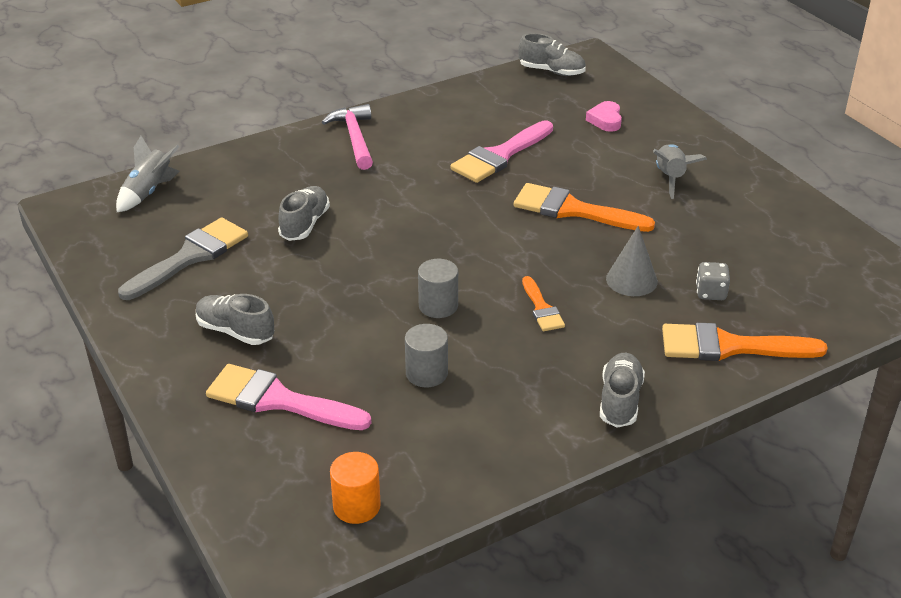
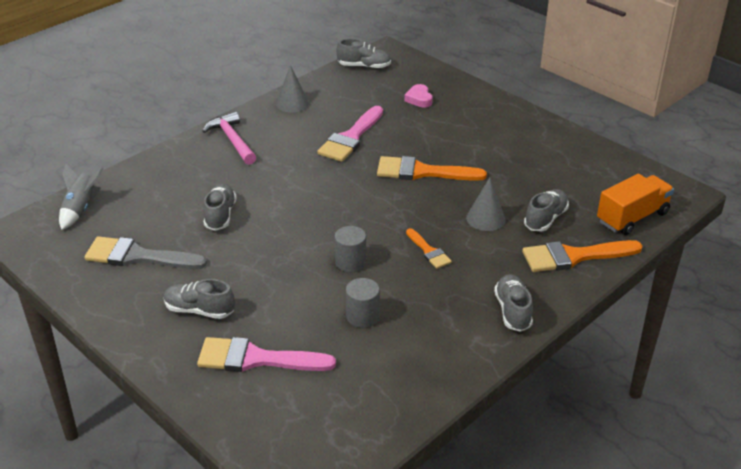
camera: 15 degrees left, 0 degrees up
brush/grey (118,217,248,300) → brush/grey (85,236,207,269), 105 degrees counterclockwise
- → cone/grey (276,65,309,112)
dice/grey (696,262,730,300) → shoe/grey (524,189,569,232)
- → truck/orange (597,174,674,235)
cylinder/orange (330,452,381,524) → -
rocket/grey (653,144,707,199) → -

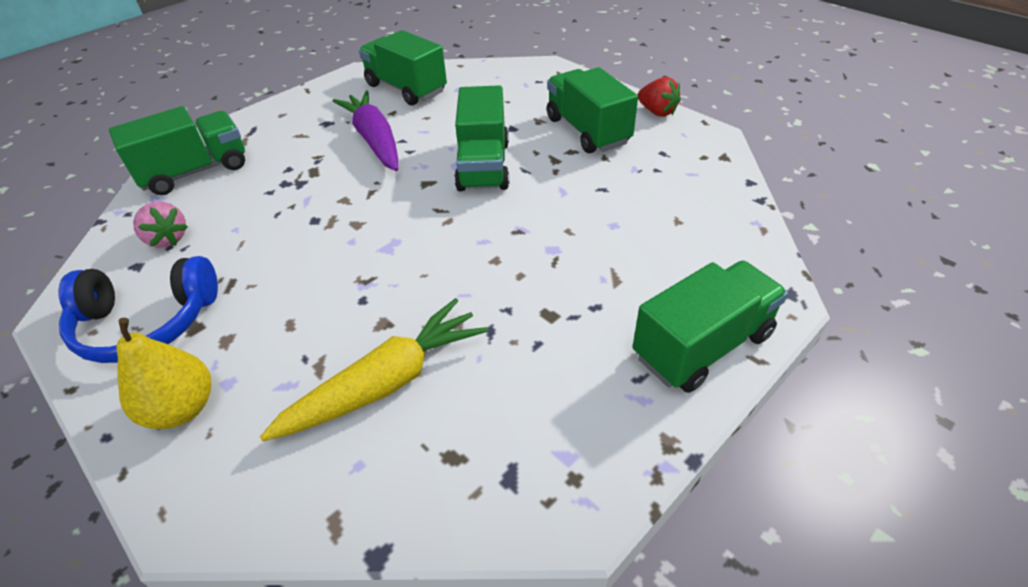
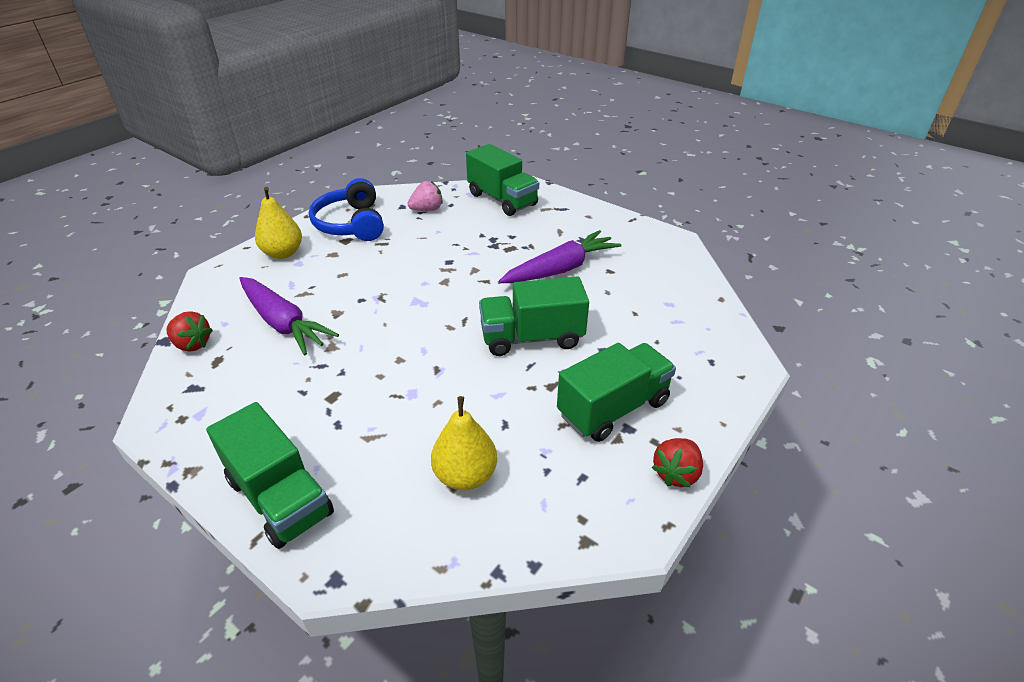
camera: 80 degrees right, 5 degrees down
- → strawberry/red (166,311,213,352)
carrot/yellow (260,298,488,442) → carrot/purple (239,277,339,355)
strawberry/pink (133,202,188,248) → strawberry/pink (407,181,443,211), 150 degrees counterclockwise
- → pear/yellow (431,396,497,490)
truck/green (359,30,447,105) → -

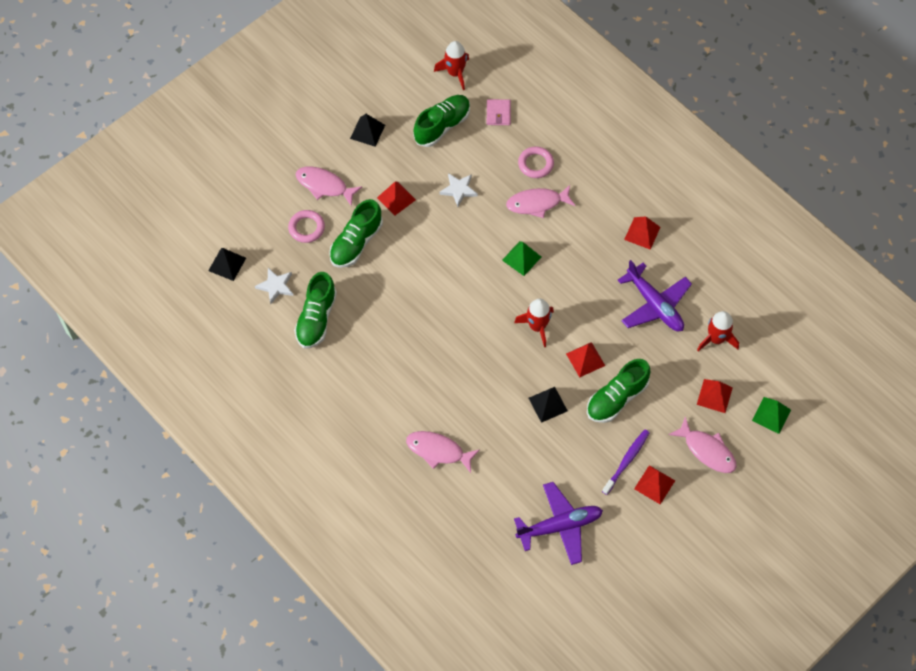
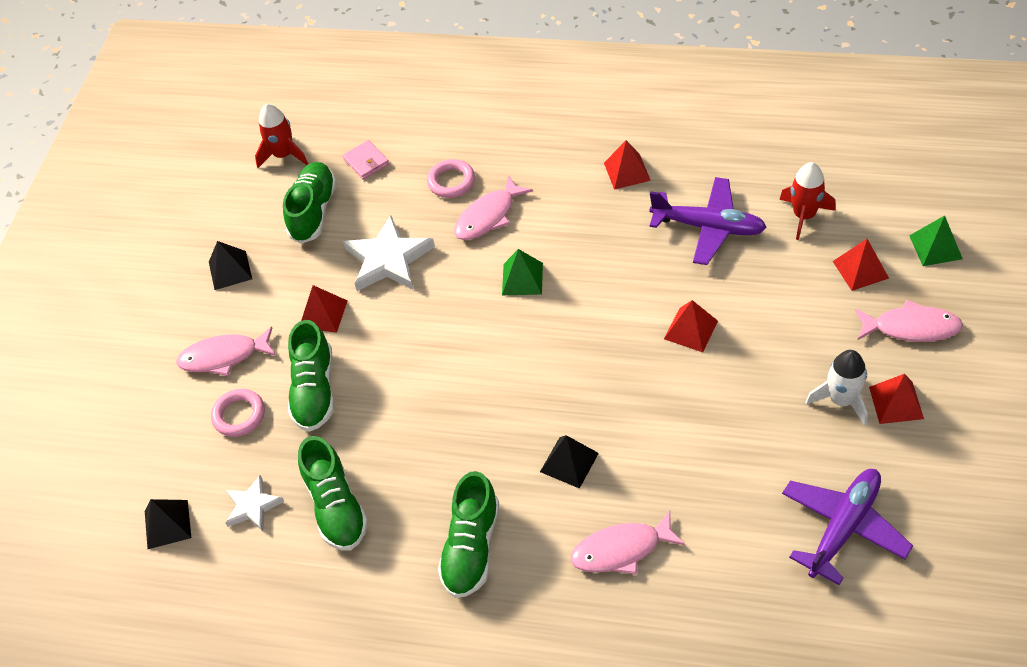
camera: 30 degrees left, 10 degrees down
star/white (440,173,478,207) → star/white (343,215,435,291), x1.72
shoe/green (587,359,651,423) → shoe/green (438,471,499,598), shifted
pyramid/black (529,387,568,423) → pyramid/black (540,435,599,489), shifted
toothbrush/purple (602,430,650,495) → rocket/white (806,350,868,426)
rocket/red (514,299,554,347) → -

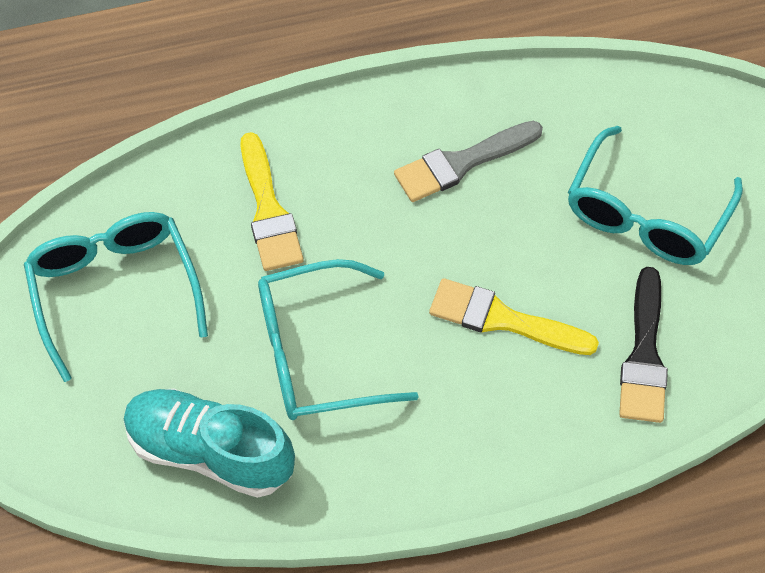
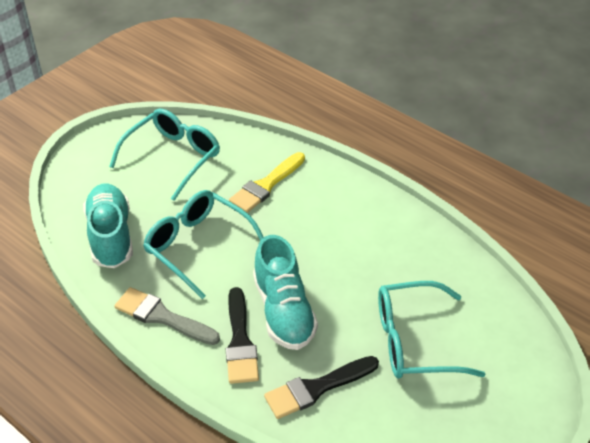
camera: 55 degrees right, 15 degrees down
brush/grey (394,121,543,202) → brush/grey (115,287,220,345), shifted
- → brush/black (226,287,259,384)
brush/yellow (429,278,599,355) → shoe/turquoise (253,235,318,350)

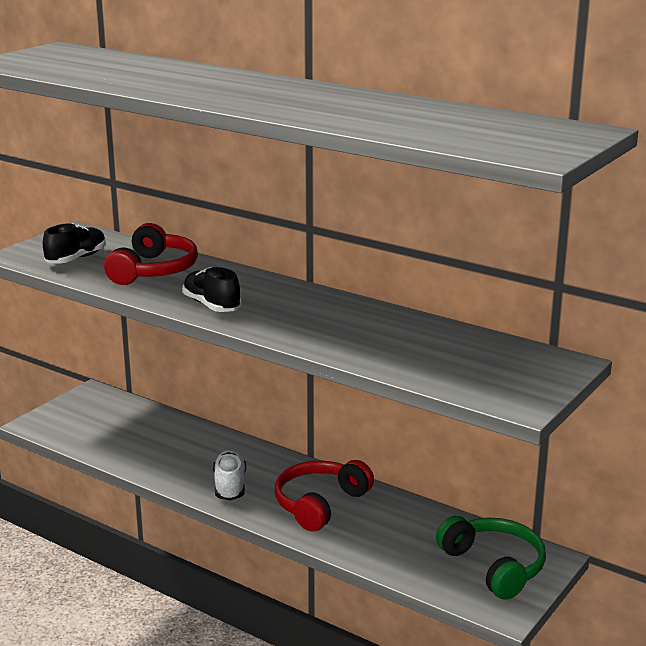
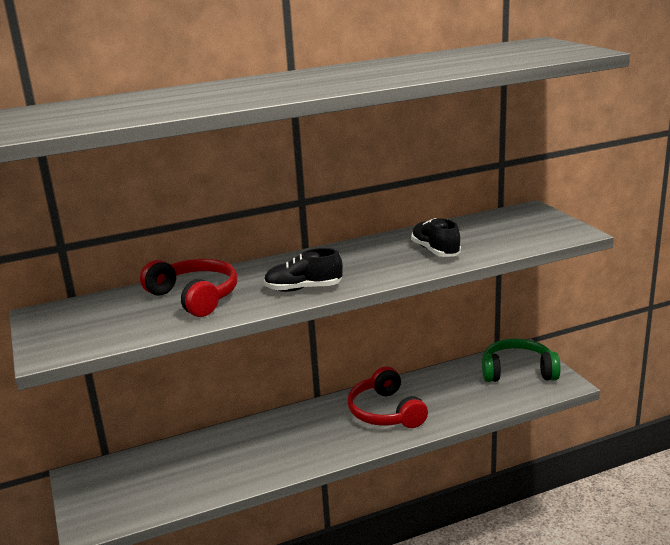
camera: 55 degrees left, 0 degrees up
shoe/black (43,223,106,264) → shoe/black (411,218,461,257), shifted
shoe/white (213,450,246,501) → -

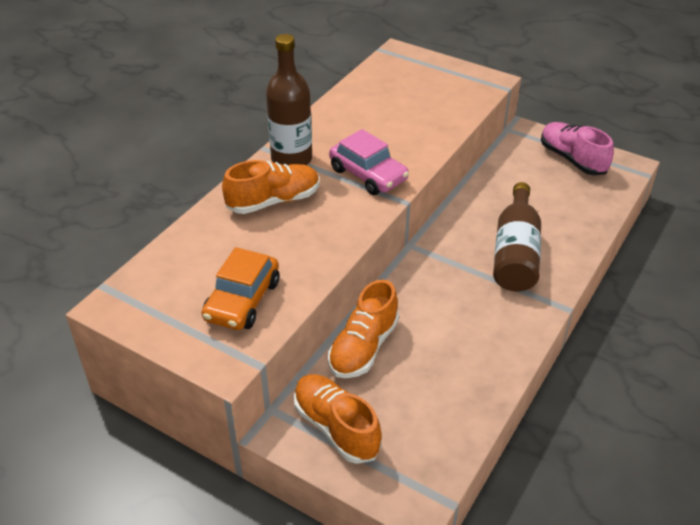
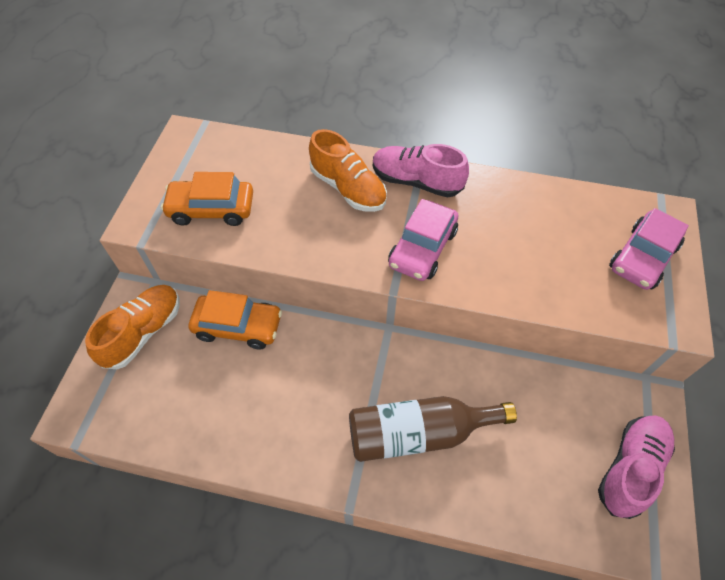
camera: 70 degrees right, 15 degrees up
shoe/orange (328,279,399,378) → car/orange (188,290,282,350)
bottle/brown (266,34,312,165) → shoe/pink (373,144,469,197)
- → car/pink (609,208,689,290)

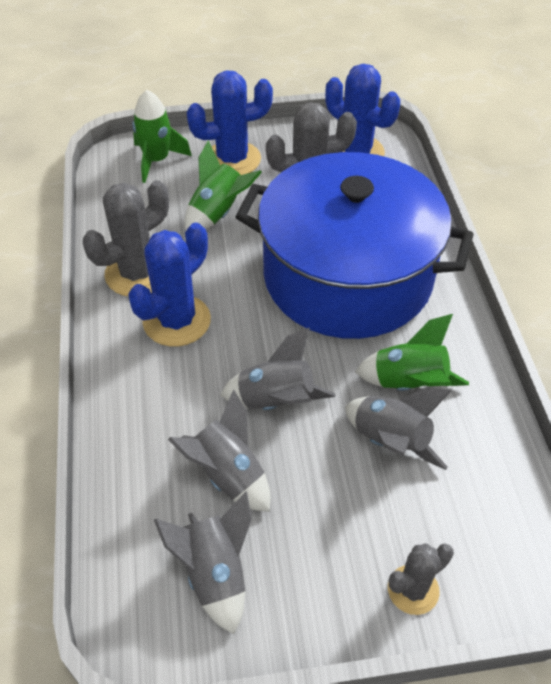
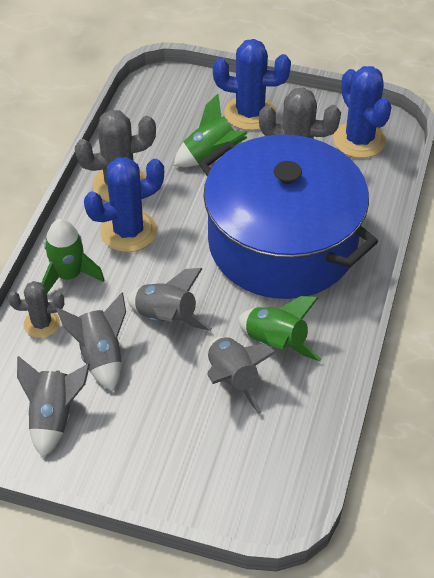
camera: 25 degrees right, 0 degrees up
cactus/grey (388,543,454,615) → cactus/grey (8,281,64,338), shifted
rocket/green (132,90,192,183) → rocket/green (41,219,104,293), shifted

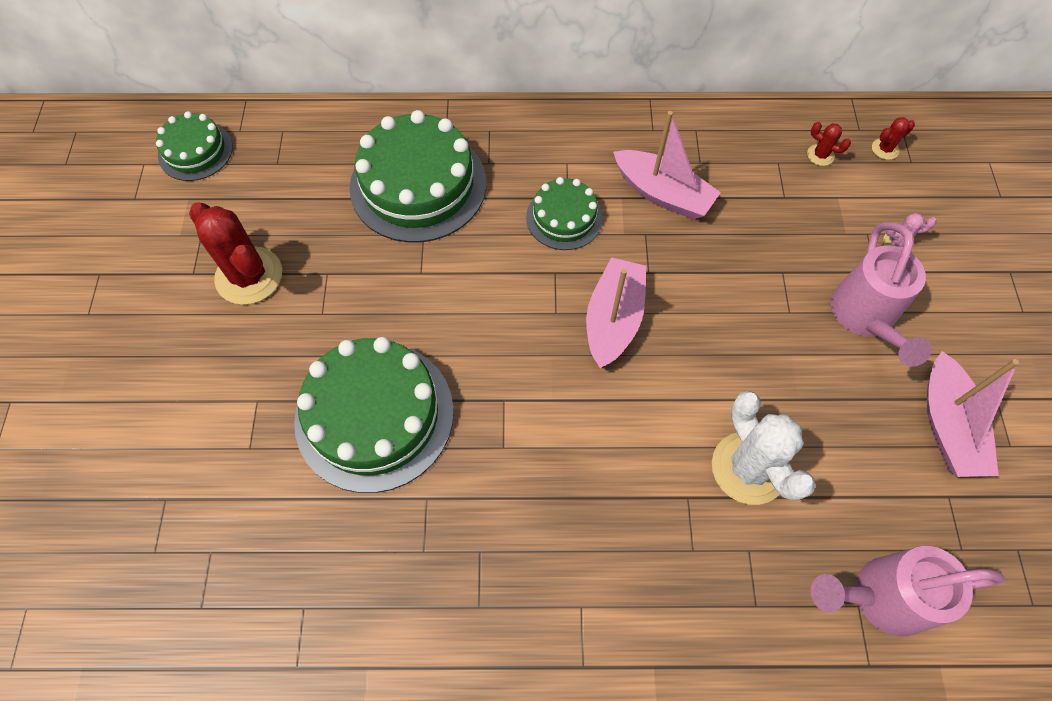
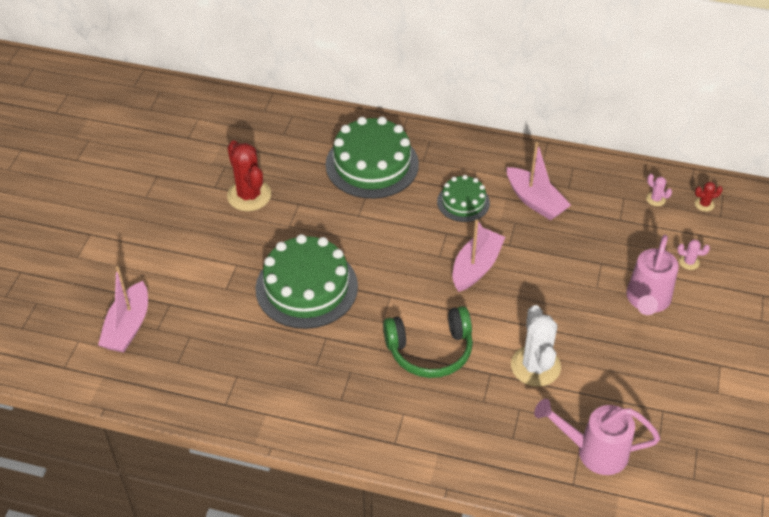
camera: 15 degrees right, 15 degrees down
boat/pink (927,351,1019,477) → boat/pink (98,266,148,353), shifted
- → headphones/green (383,306,473,378)
cactus/red (807,122,851,166) → cactus/pink (646,174,672,206)
cake/green (156,111,233,181) → -

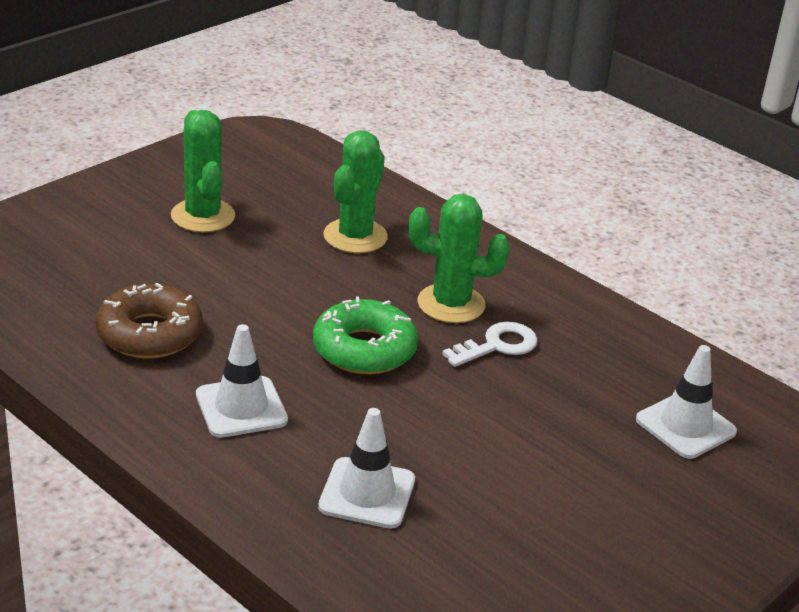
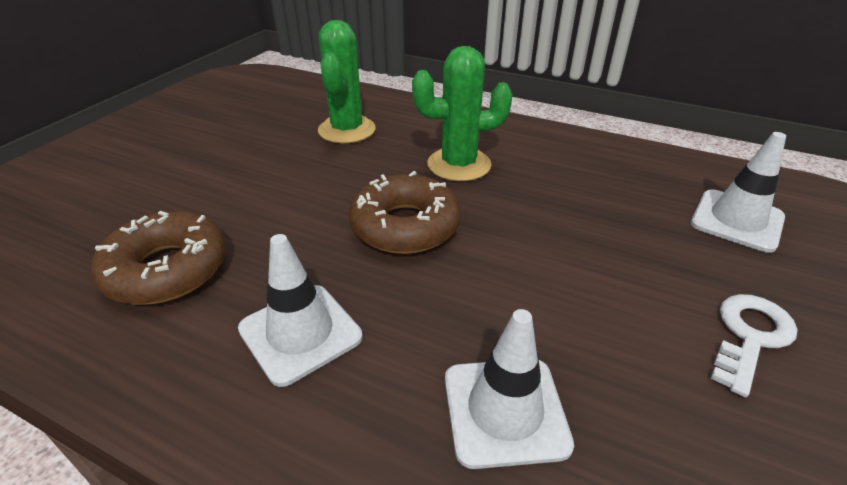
camera: 15 degrees left, 5 degrees up
donut/green (313,296,418,374) → donut/brown (349,171,461,254)
key/white (442,322,538,367) → key/white (711,294,797,397), shifted
cactus/green (171,110,235,232) → -

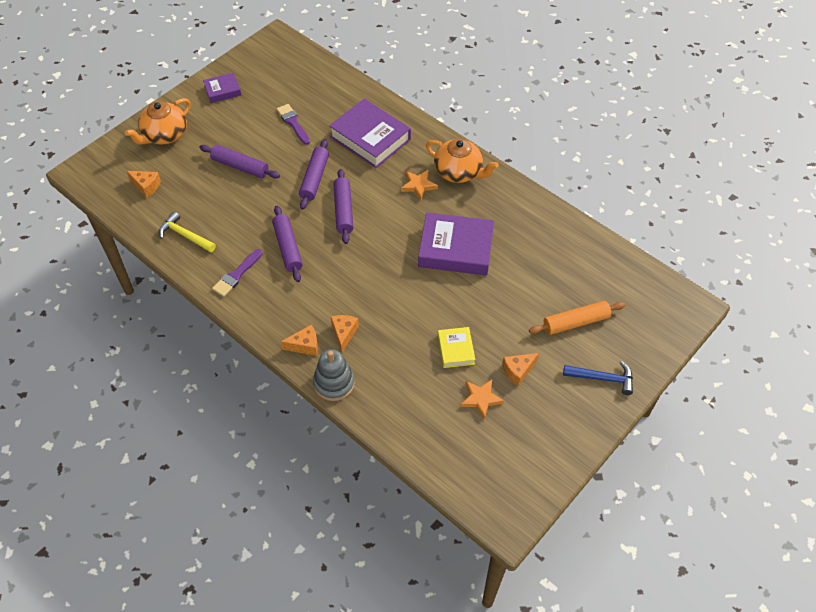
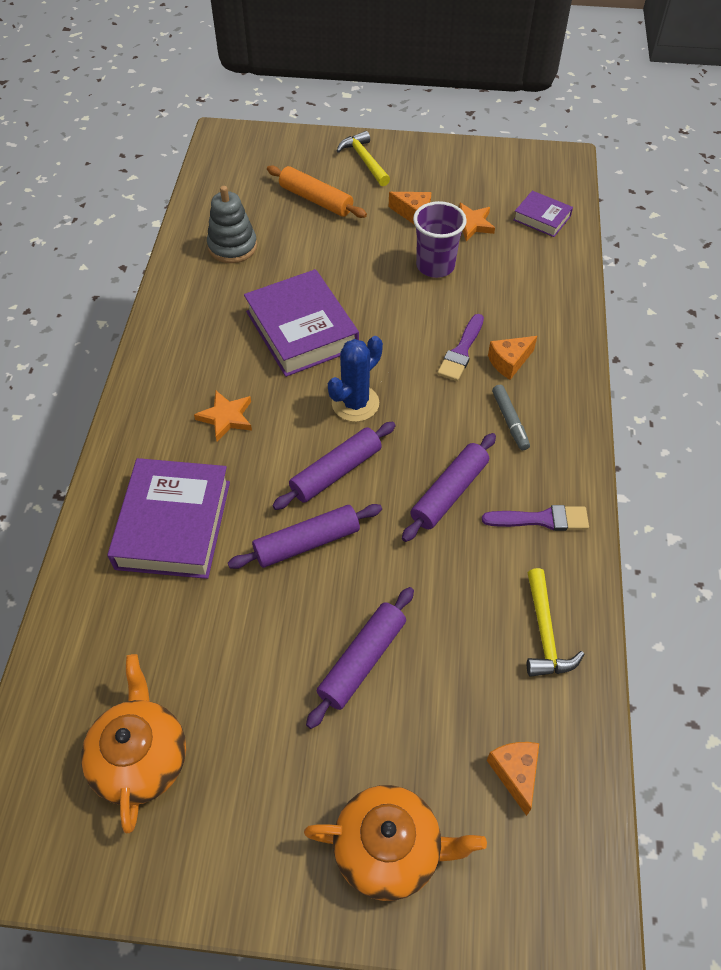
camera: 125 degrees left, 0 degrees up
teapot/orange (426,139,499,183) → teapot/orange (81,654,186,833), shifted
stacking toy/grey (313,349,355,401) → stacking toy/grey (207,186,257,263), shifted
rolling pin/purple (199,145,280,178) → rolling pin/purple (306,587,414,729), 45 degrees clockwise
- → cactus/blue (328,336,383,422)
hammer/blue (563,361,633,395) → hammer/yellow (337,131,390,186)
book/yellow (438,327,475,368) → cup/purple (413,201,467,278)
brush/purple (277,104,310,145) → brush/purple (437,314,484,381), shifted
- → marker/grey (492,385,530,450)
book/purple (203,73,241,103) → book/purple (513,191,573,237), shifted
cheese/orange (281,324,318,356) → -

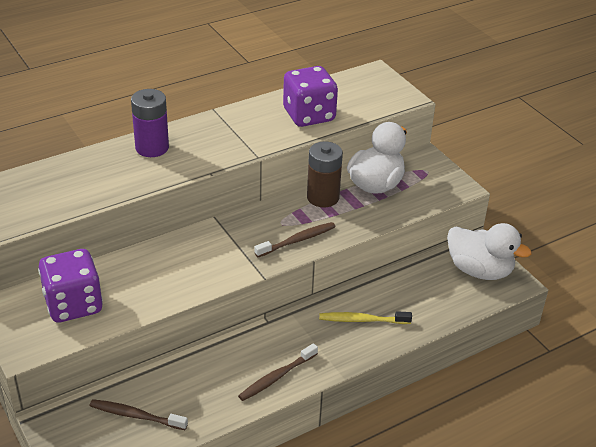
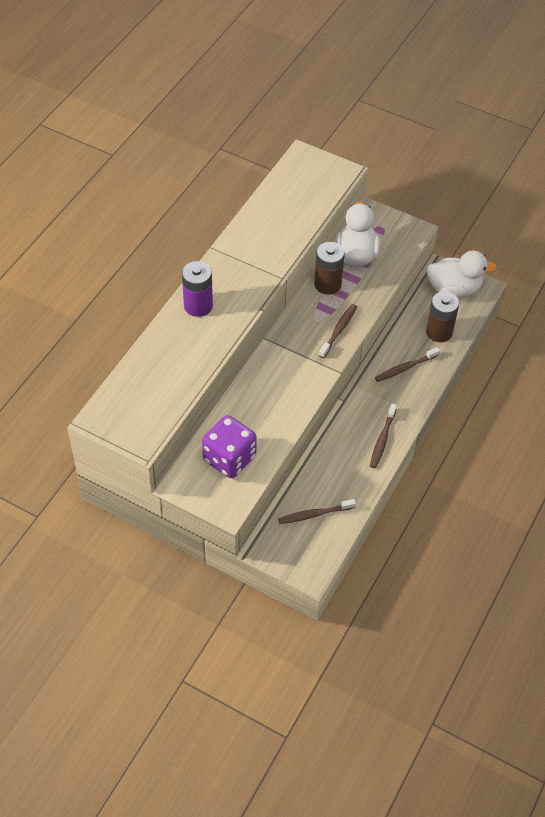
camera: 30 degrees left, 15 degrees up
toothbrush/yellow (319,311,412,324) → toothbrush/brown (375,347,440,382)
- → battery/brown (426,291,459,342)
dice/purple (283,66,338,127) → -

